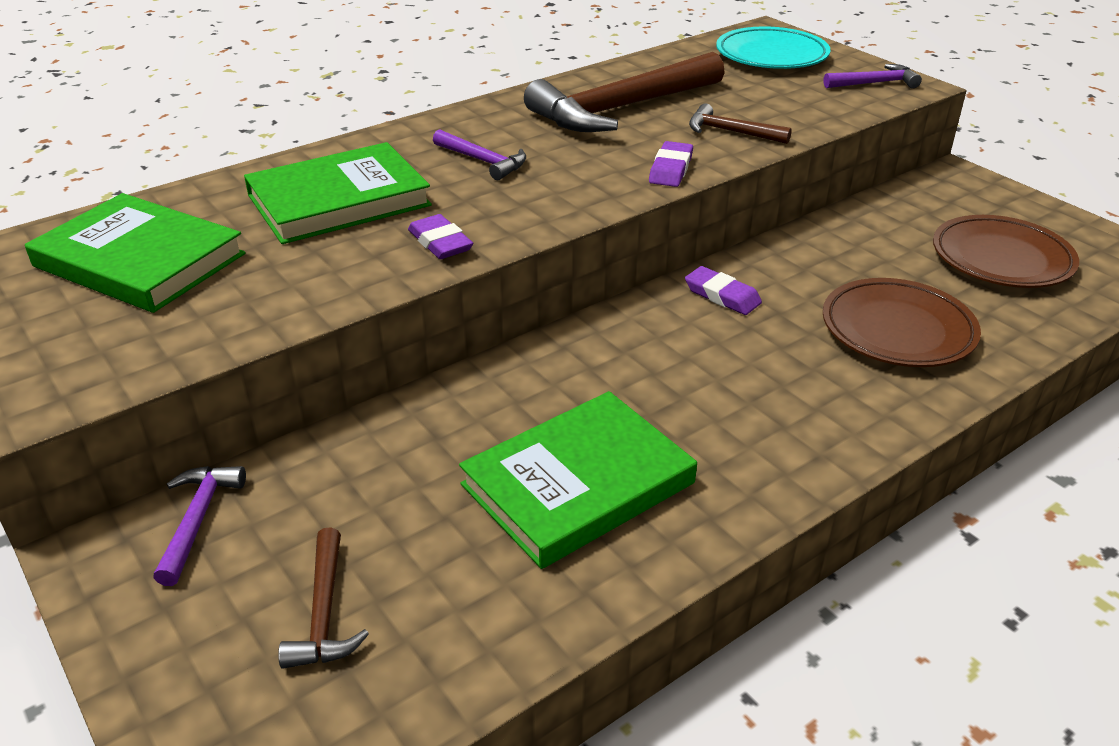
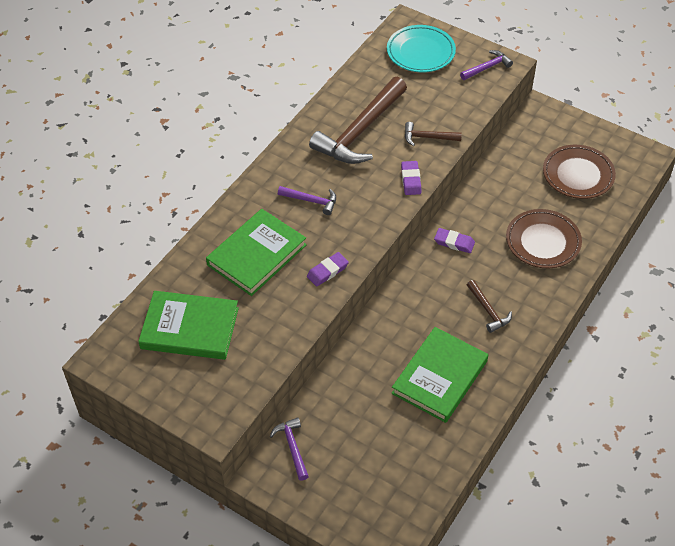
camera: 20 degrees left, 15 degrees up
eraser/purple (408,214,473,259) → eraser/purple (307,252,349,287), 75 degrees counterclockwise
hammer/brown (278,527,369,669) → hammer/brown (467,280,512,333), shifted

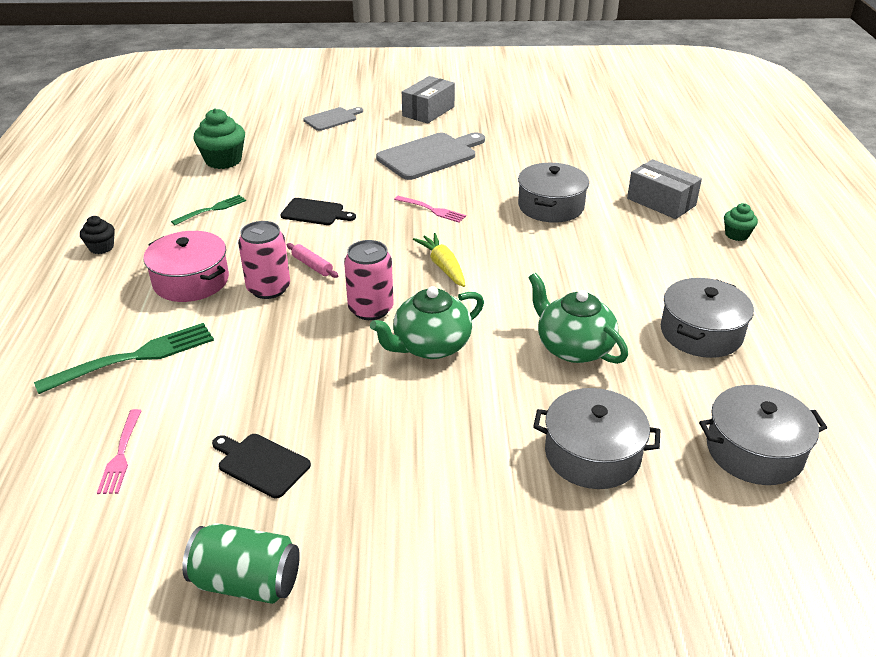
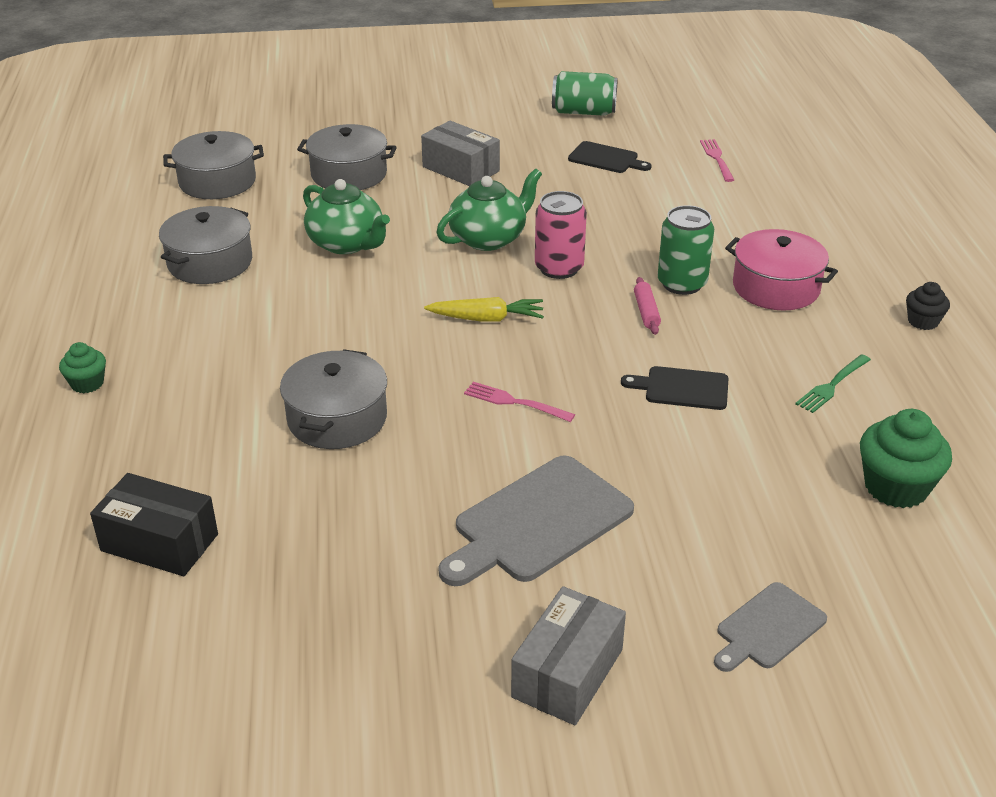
camera: 175 degrees right, 0 degrees up
- → box/black (90,473,218,576)
box/grey (627,159,702,219) → box/grey (421,121,500,186), shifted
carrot/yellow (413,233,465,287) → carrot/yellow (424,297,544,322), 60 degrees counterclockwise
rolling pin/pink (287,243,338,278) → rolling pin/pink (634,277,661,335), 45 degrees clockwise
can/pink (238,221,290,299) → can/green (658,205,714,295)
fork/green (34,323,214,394) → -

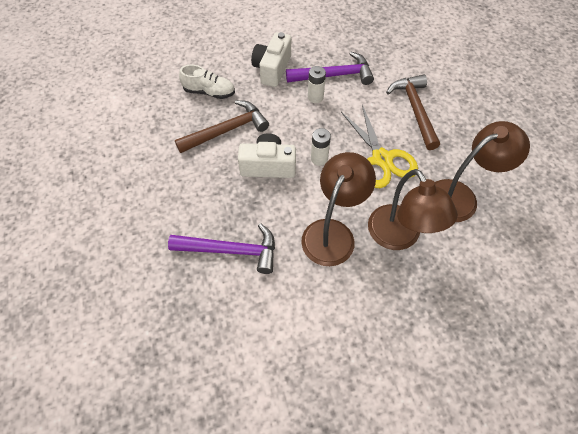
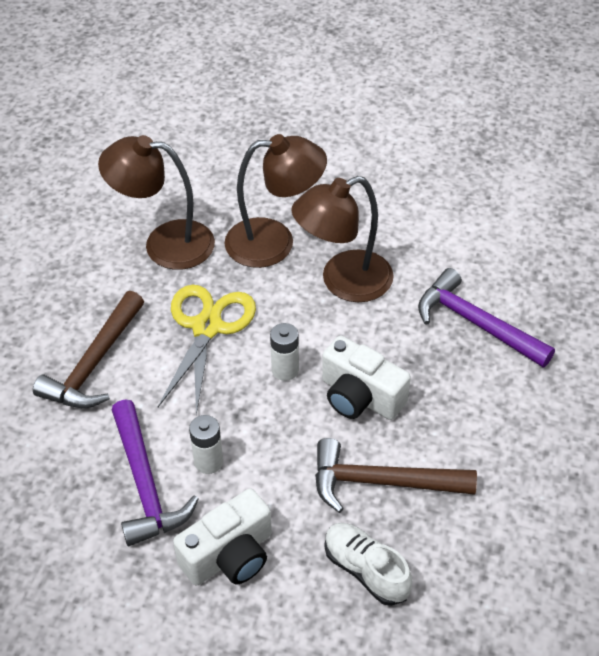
camera: 145 degrees left, 10 degrees down
hammer/purple (286,52,374,85) → hammer/purple (112,400,199,546), 135 degrees counterclockwise
lamp/brown (368,169,458,250) → lamp/brown (224,134,327,268), 75 degrees clockwise

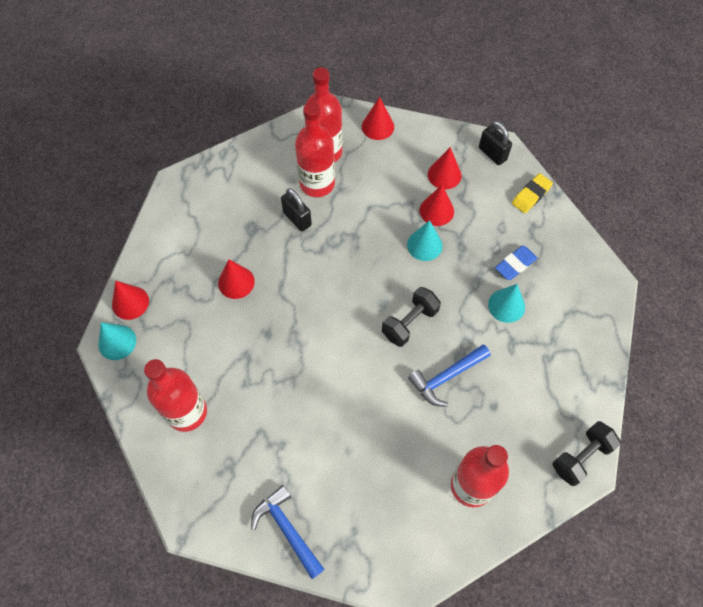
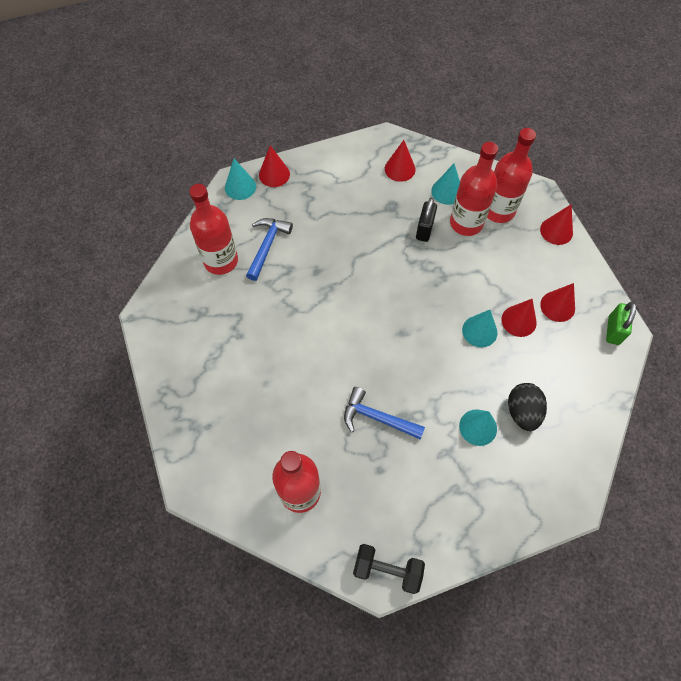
camera: 55 degrees right, 0 degrees up
hammer/blue (251,485,324,579) → hammer/blue (246,218,293,281), shifted
cone/red (218,259,255,299) → cone/red (385,140,416,182), shifted
- → cone/turquoise (431,163,460,205)
eraser/blue (495,246,537,280) → egg/black (508,383,547,431)
padlock/black (479,121,512,165) → padlock/green (606,302,636,345)
dumbbell/black (382,287,441,347) → -
eraser/yellow (512,173,553,213) → -

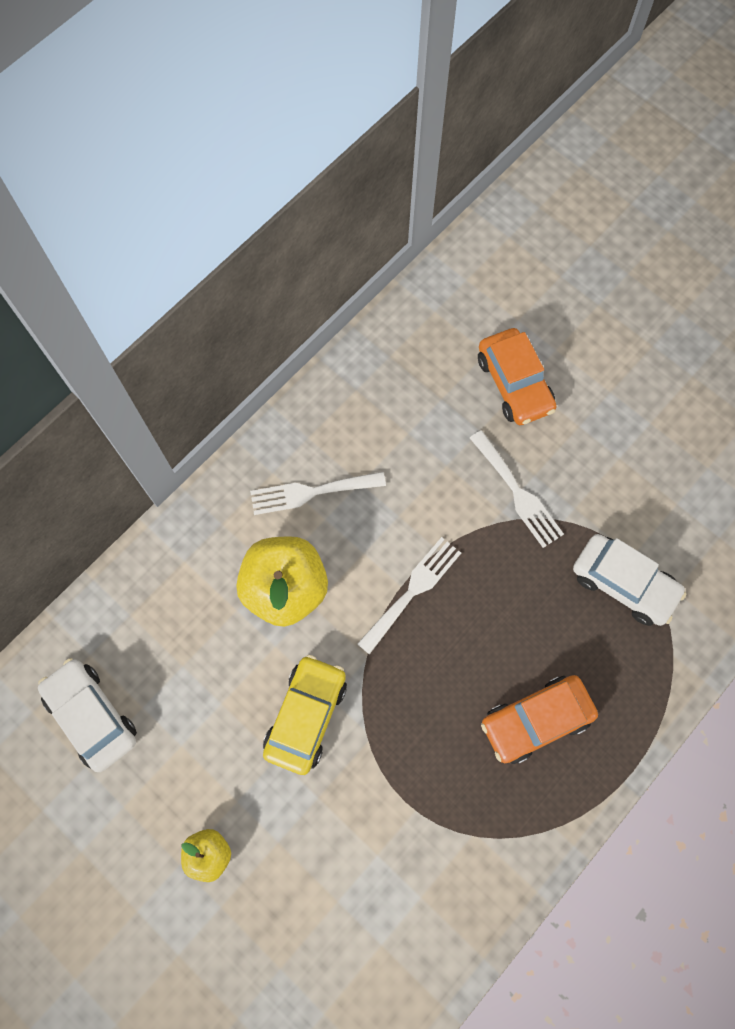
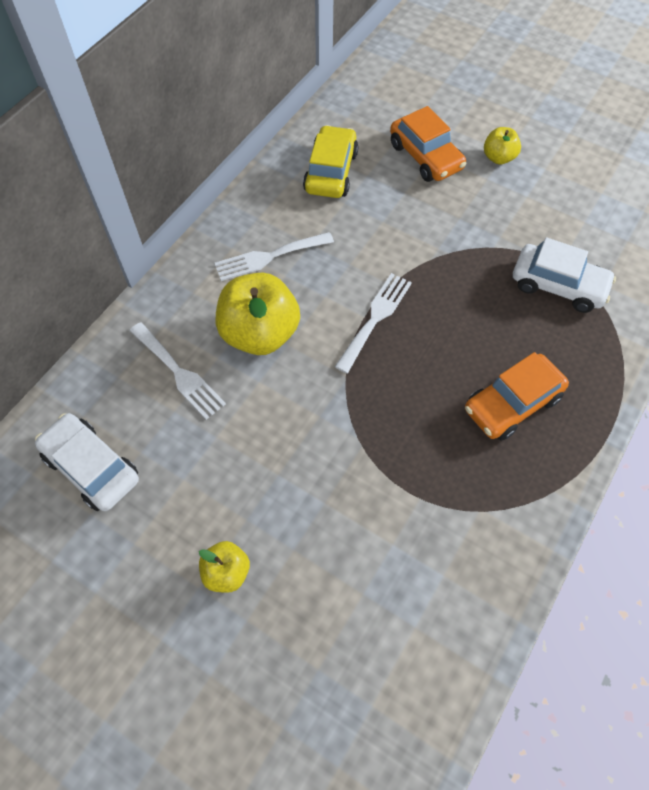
camera: 10 degrees left, 10 degrees down
fork/white (470,430,564,548) → fork/white (130,322,226,420), shifted
car/yellow (263,655,347,775) → car/yellow (303,125,358,198), shifted
- → apple/yellow (484,127,521,164)

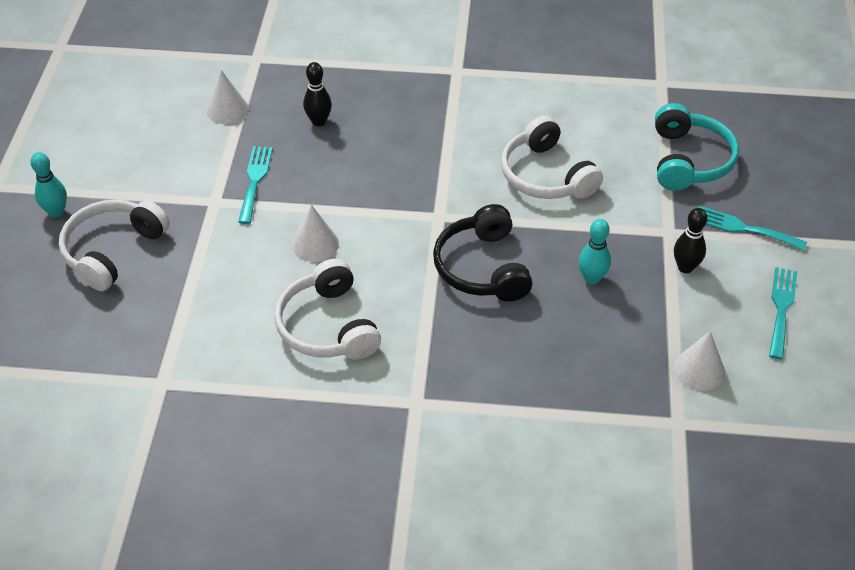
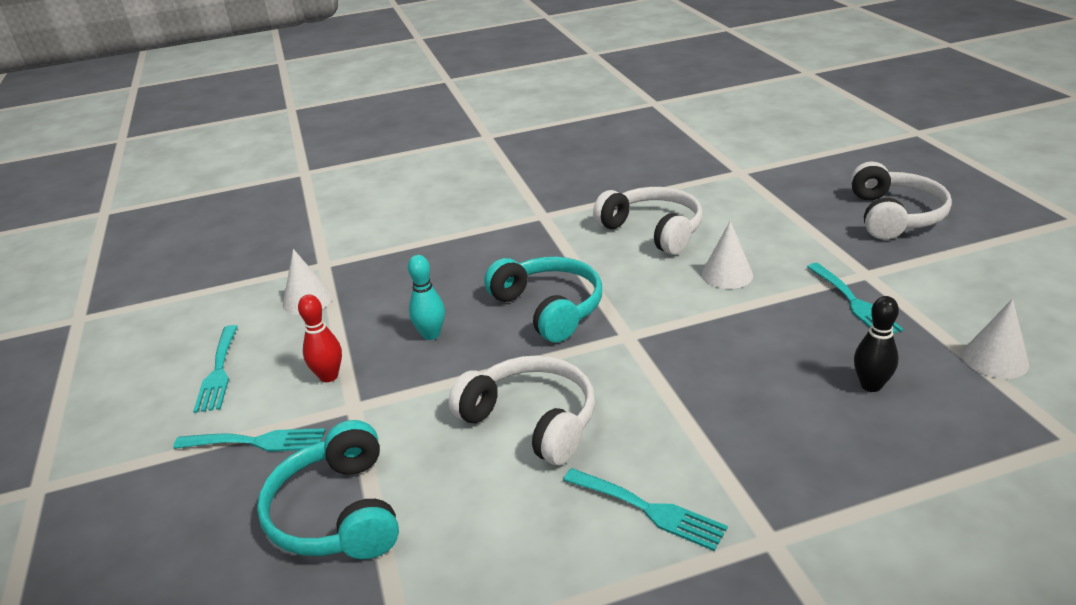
camera: 160 degrees right, 15 degrees down
bowling pin/black (674,208,707,273) → bowling pin/red (298,294,342,382)
headphones/black (433,204,532,302) → headphones/turquoise (484,257,602,342)
- → fork/turquoise (563,468,728,551)
bowling pin/turquoise (30,152,67,217) → -

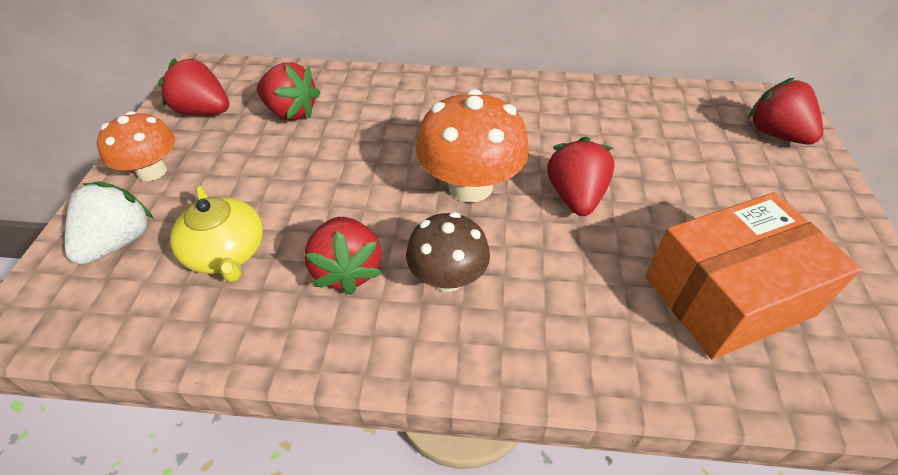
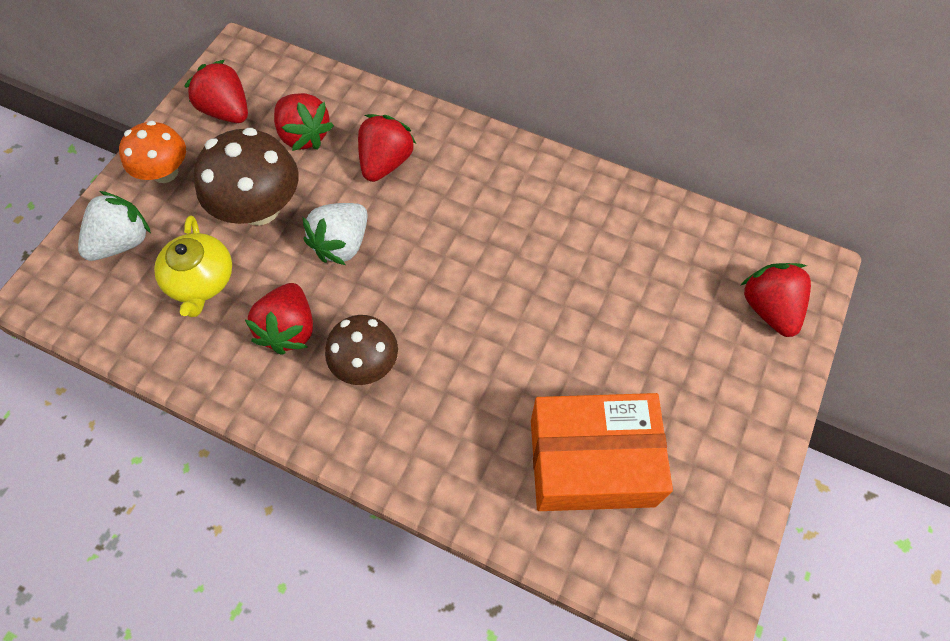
camera: 20 degrees right, 15 degrees up
- → mushroom/brown (193,128,299,225)
- → strawberry/white (303,203,368,265)
strawberry/red (547,137,615,216) → strawberry/red (358,114,416,182), shifted
mushroom/orange (416,89,529,202) → -

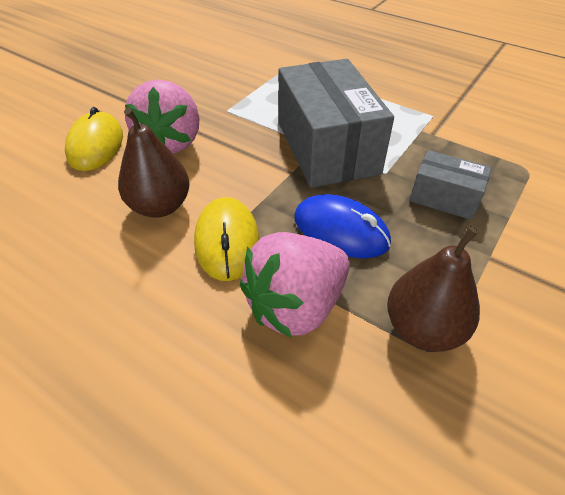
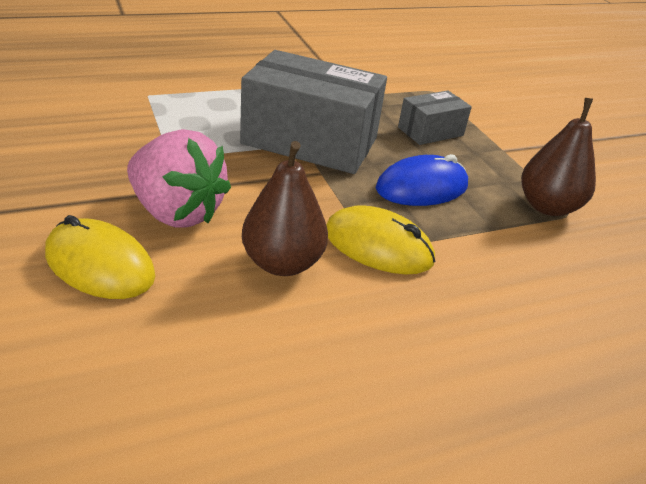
camera: 60 degrees left, 10 degrees down
strawberry/pink (240,232,350,338) → -

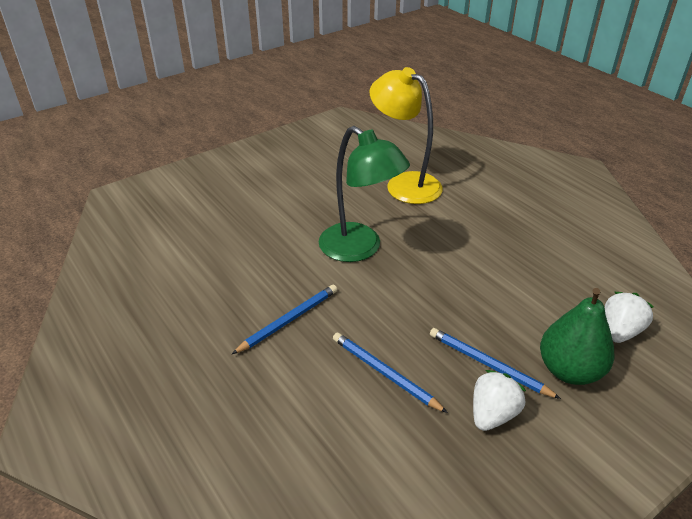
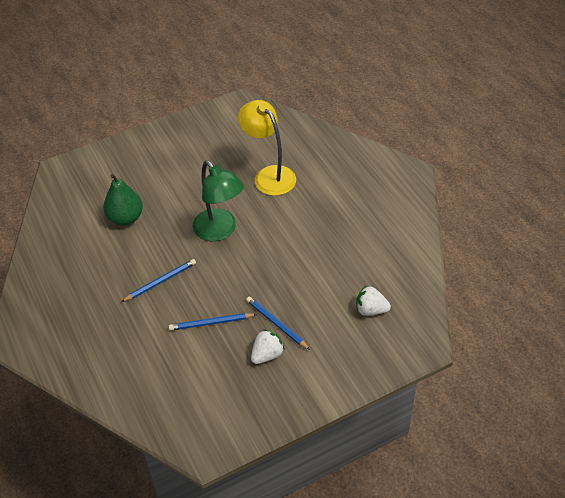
camera: 10 degrees right, 10 degrees up
pear/green (540,288,615,385) → pear/green (103,174,143,226), shifted
pencil/blue (333,333,448,413) → pencil/blue (169,313,257,331), 60 degrees counterclockwise
strawberry/white (605,292,654,343) → strawberry/white (356,286,391,316), 120 degrees counterclockwise

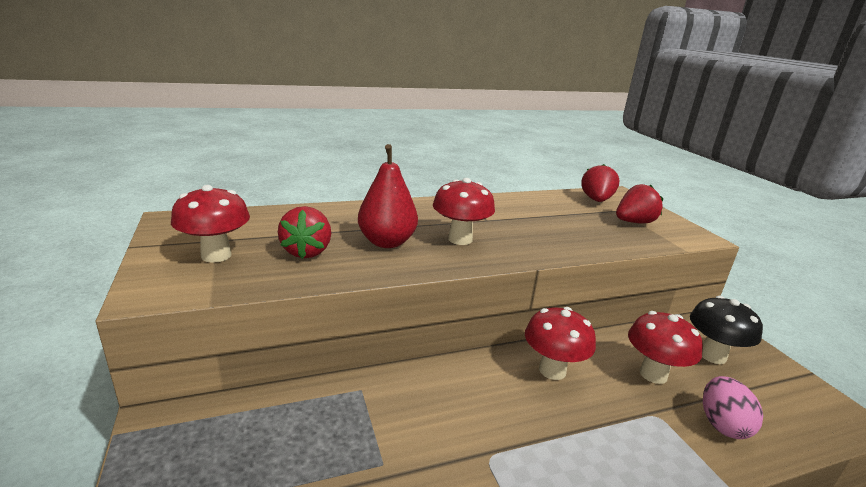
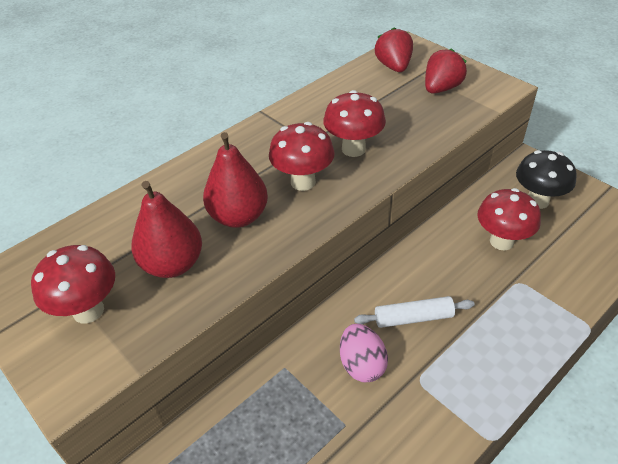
camera: 20 degrees left, 20 degrees up
strawberry/red (278,206,331,259) → pear/red (131,181,202,278)
mushroom/red (525,307,596,380) → mushroom/red (323,90,386,157), shifted
egg/pink (703,376,763,439) → egg/pink (340,324,388,382), shifted
- → rolling pin/white (354,296,475,328)

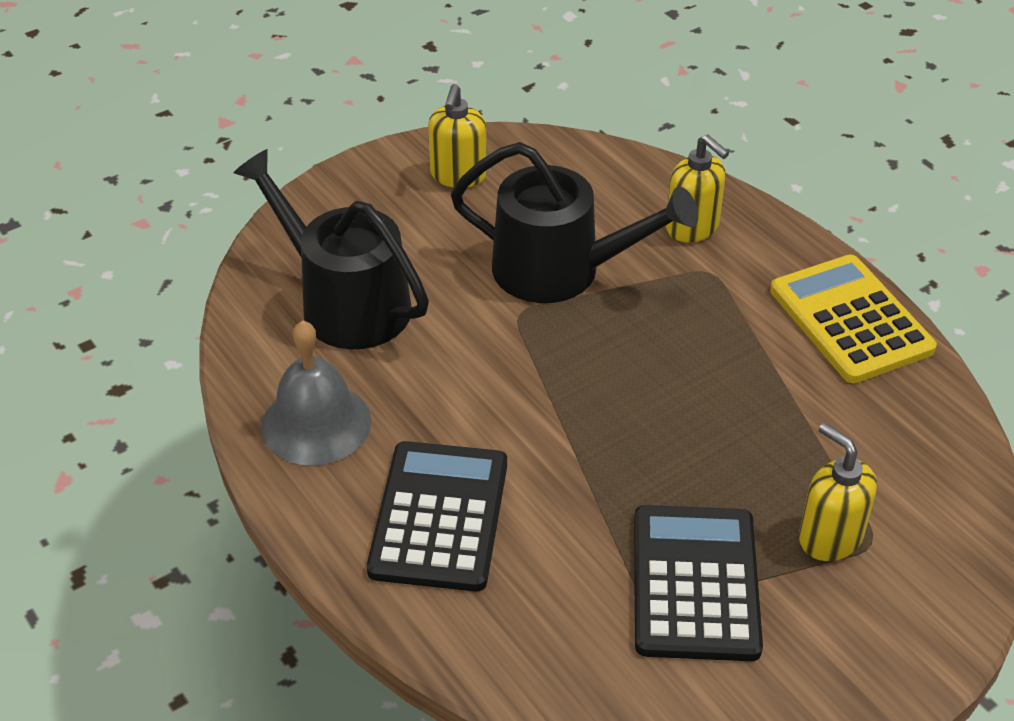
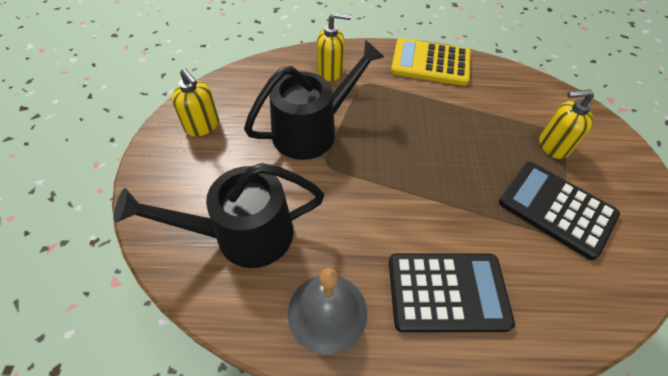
camera: 55 degrees left, 10 degrees up
calculator/black (367,441,507,592) → calculator/black (389,253,515,332), 135 degrees clockwise

